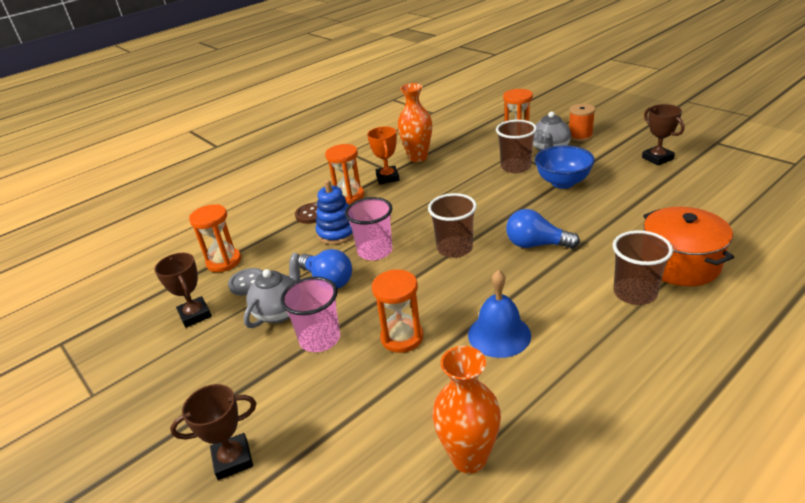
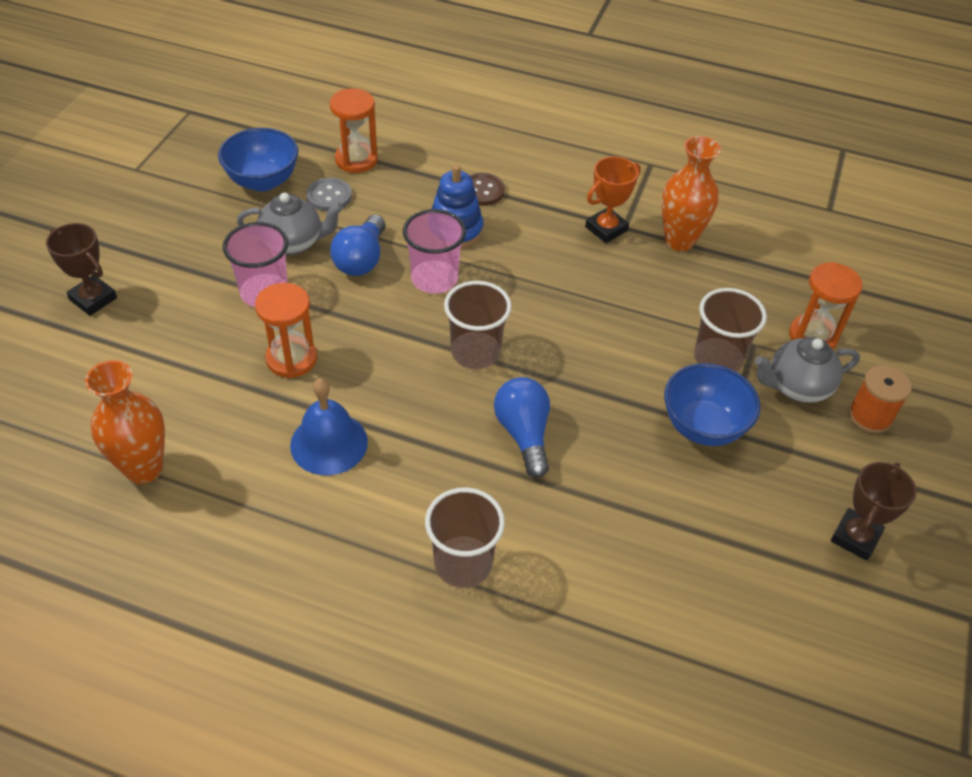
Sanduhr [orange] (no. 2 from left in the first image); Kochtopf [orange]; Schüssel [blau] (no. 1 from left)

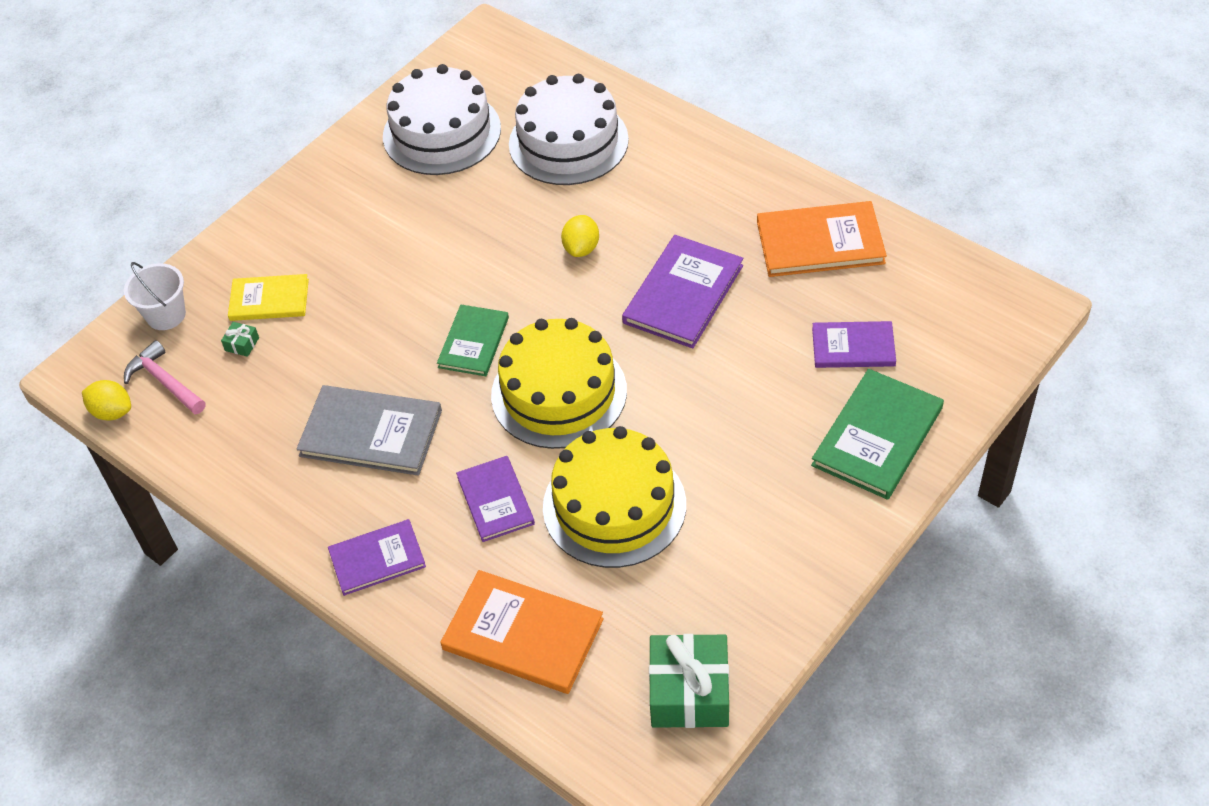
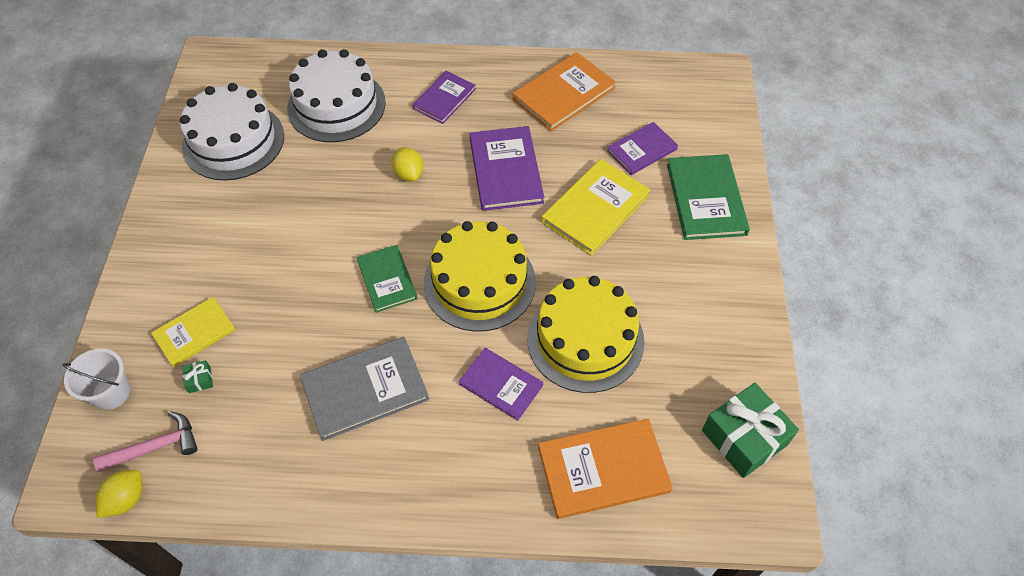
Hammer [rosa]; Zitrone [gelb] (no. 1 from left); Buch [lila] (no. 1 from left); Buch [gelb] (no. 2 from left)

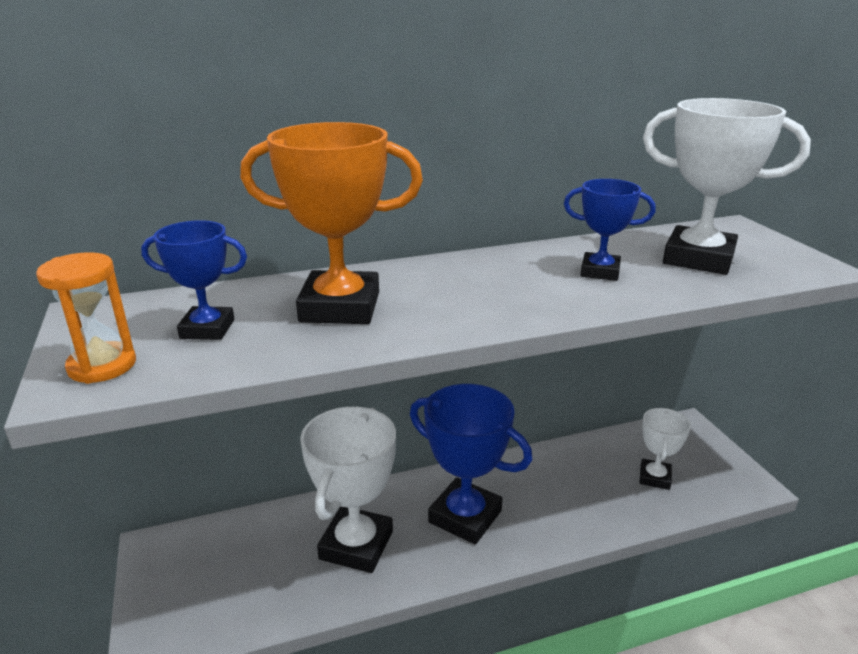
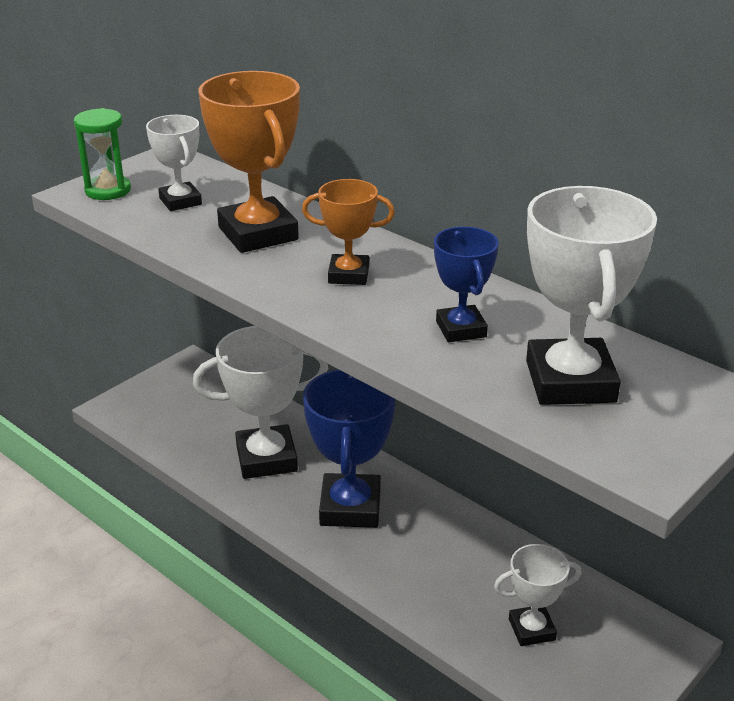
Pokal [weiß] (no. 1 from left); Sanduhr [grün]; Pokal [orange] (no. 2 from left)

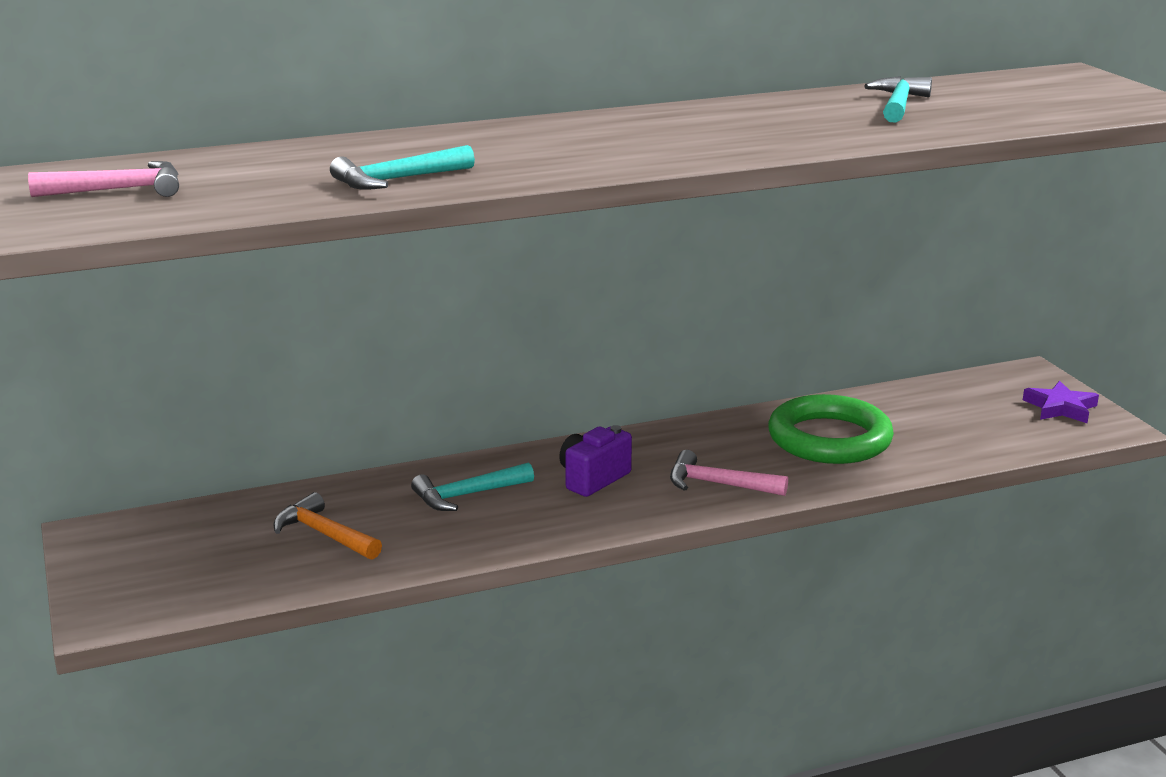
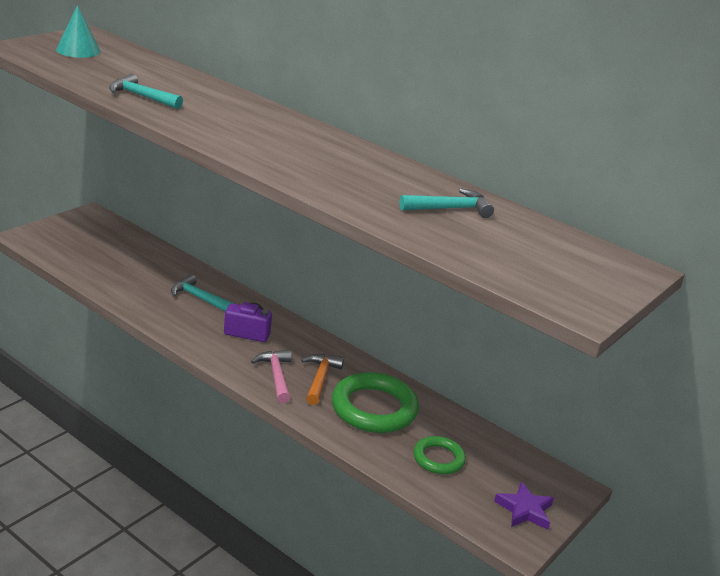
Kegel [türkis]; Hammer [orange]; Ring [grün] (no. 2 from left)

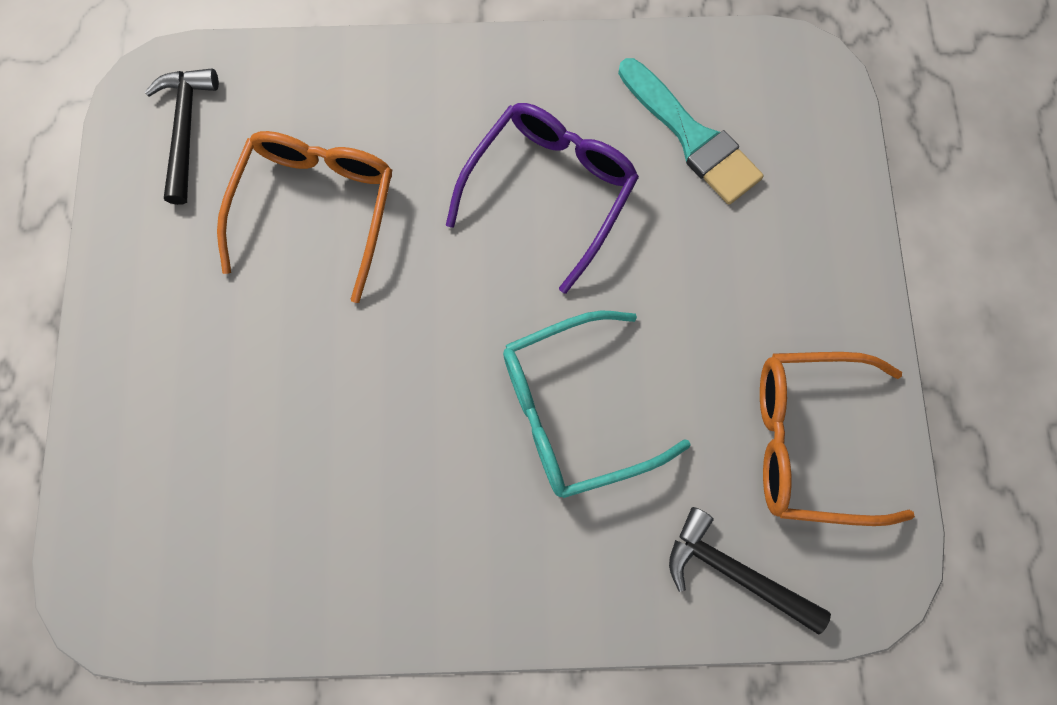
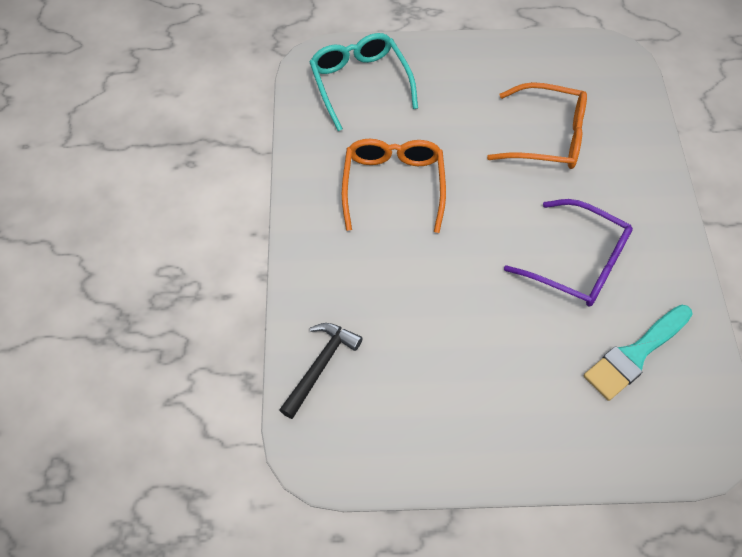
Hammer [schwarz] (no. 1 from left in the first image); Brille [türkis]; Brille [orange] (no. 1 from left)

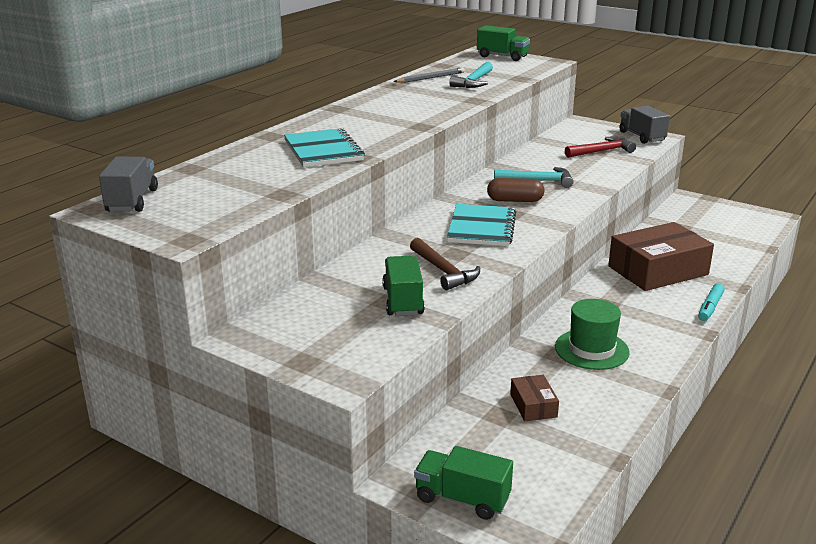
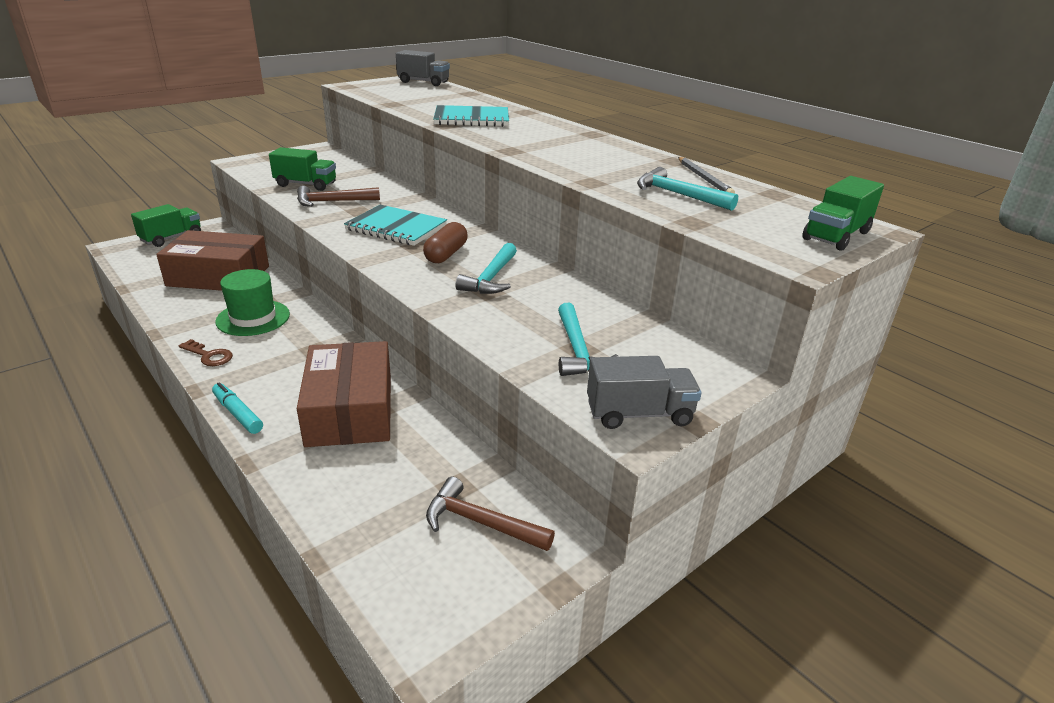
Hammer [türkis] (no. 2 from left); Schachtel [braun] (no. 1 from left); Schlüssel [braun]; Hammer [braun] (no. 2 from left)

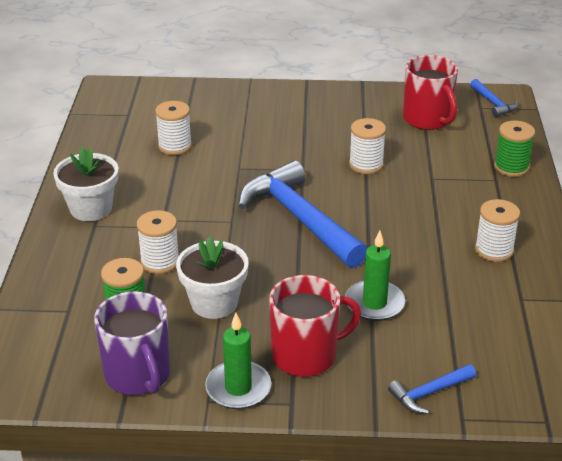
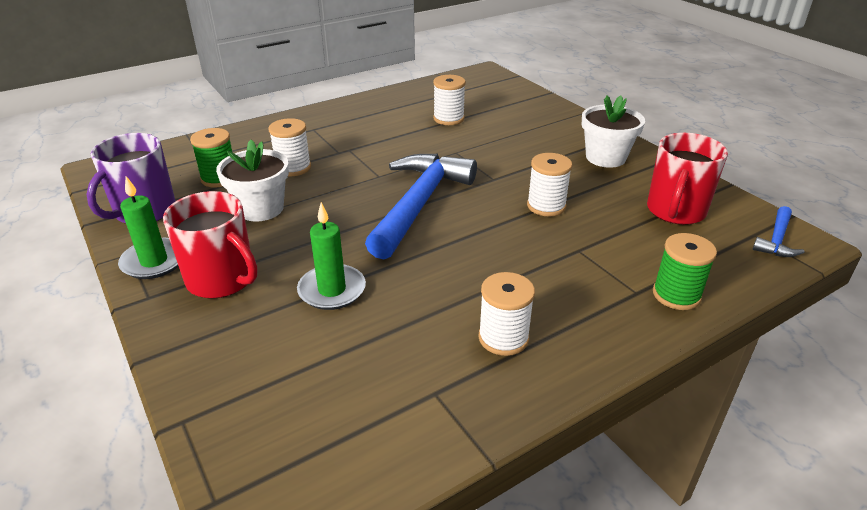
Blumentopf [weiß] (no. 2 from left); Hammer [blau] (no. 2 from left in the first image)

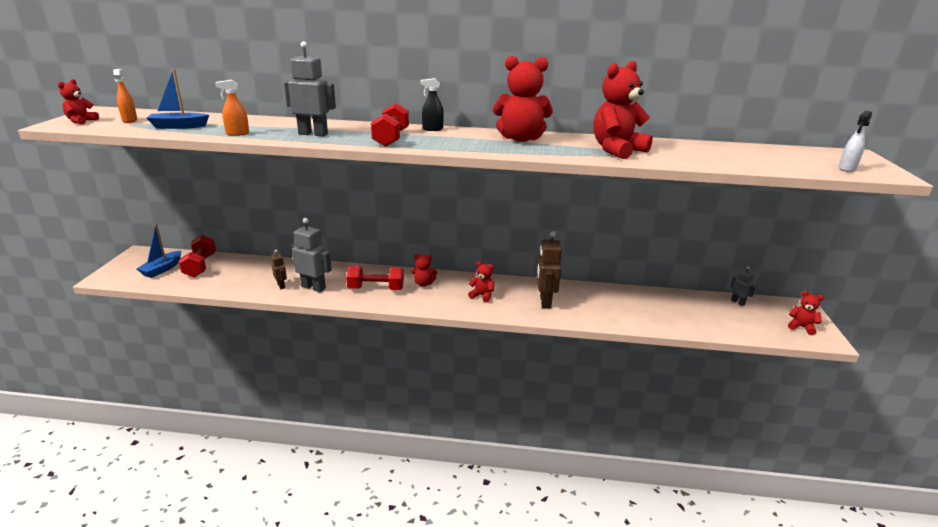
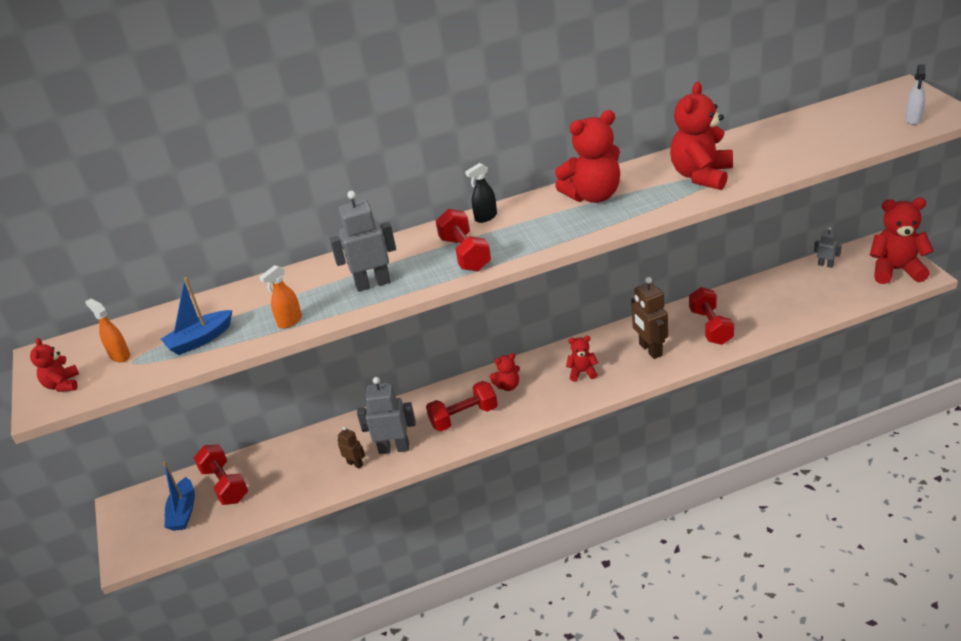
Teddybär [rot] (no. 6 from left); Hantel [rot] (no. 4 from left)

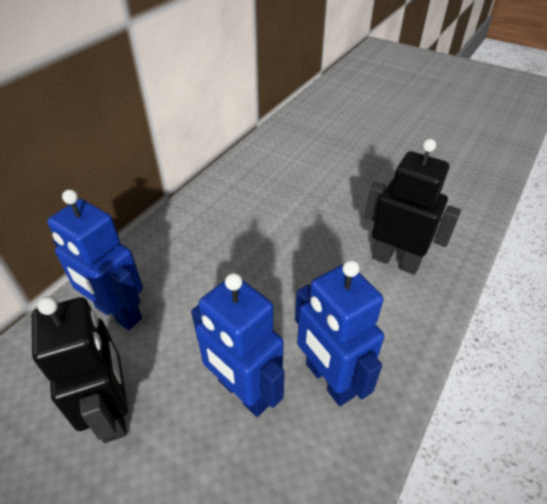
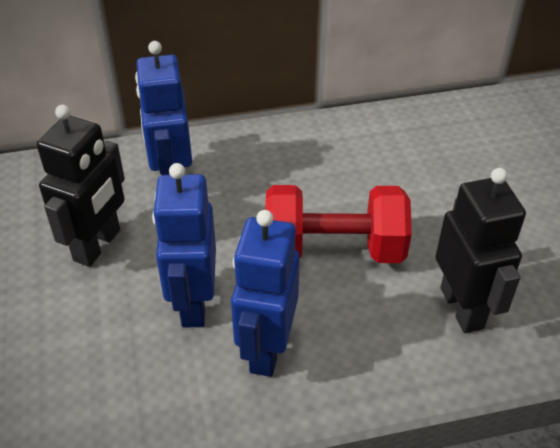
Hantel [rot]

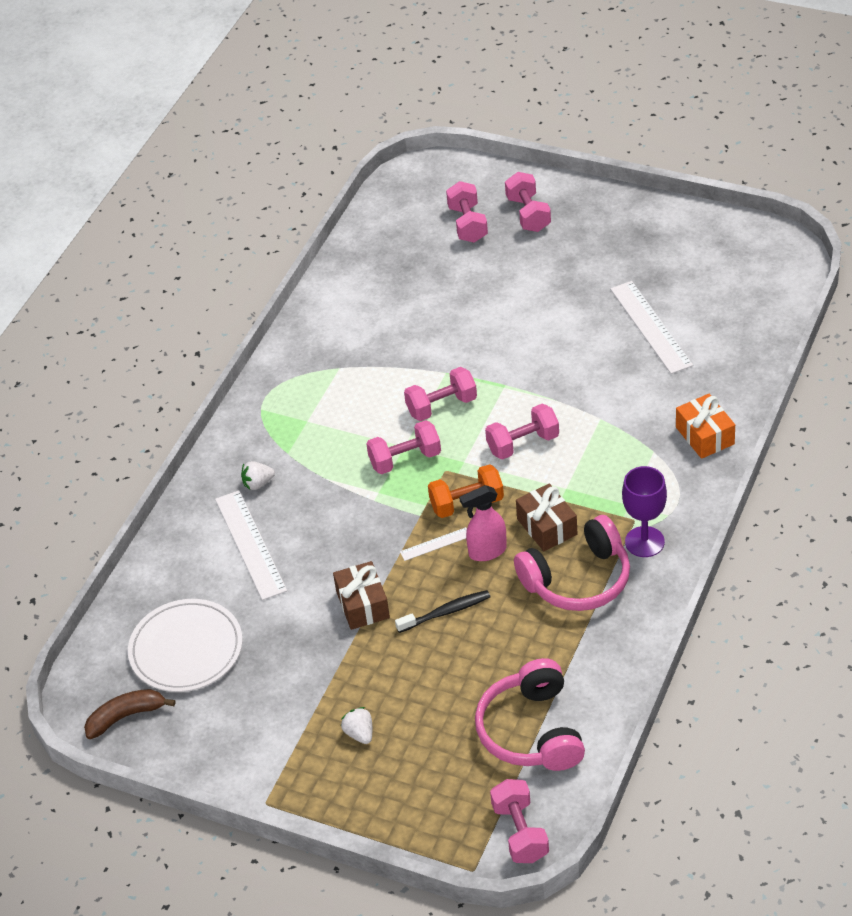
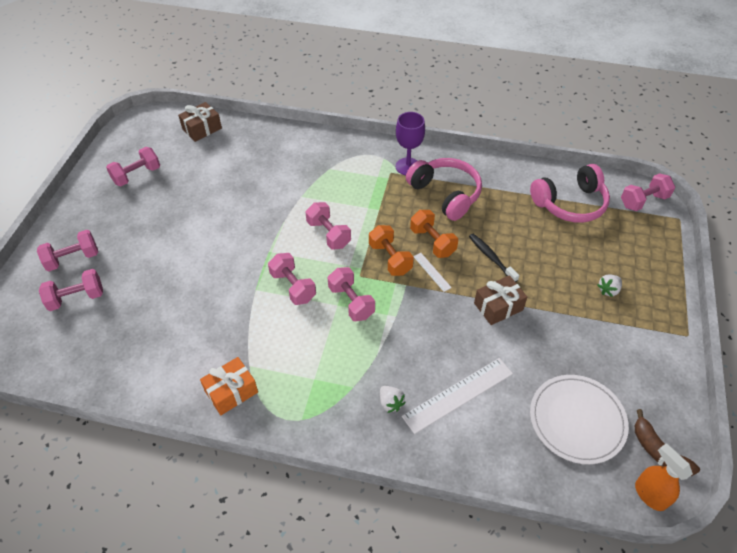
Lineal [weiß] (no. 3 from left in the first image); Geschenk [orange]; Geschenk [braun] (no. 1 from left); Hantel [orange] (no. 2 from left); Hantel [rosa] (no. 3 from left); Sprühflasche [orange]

